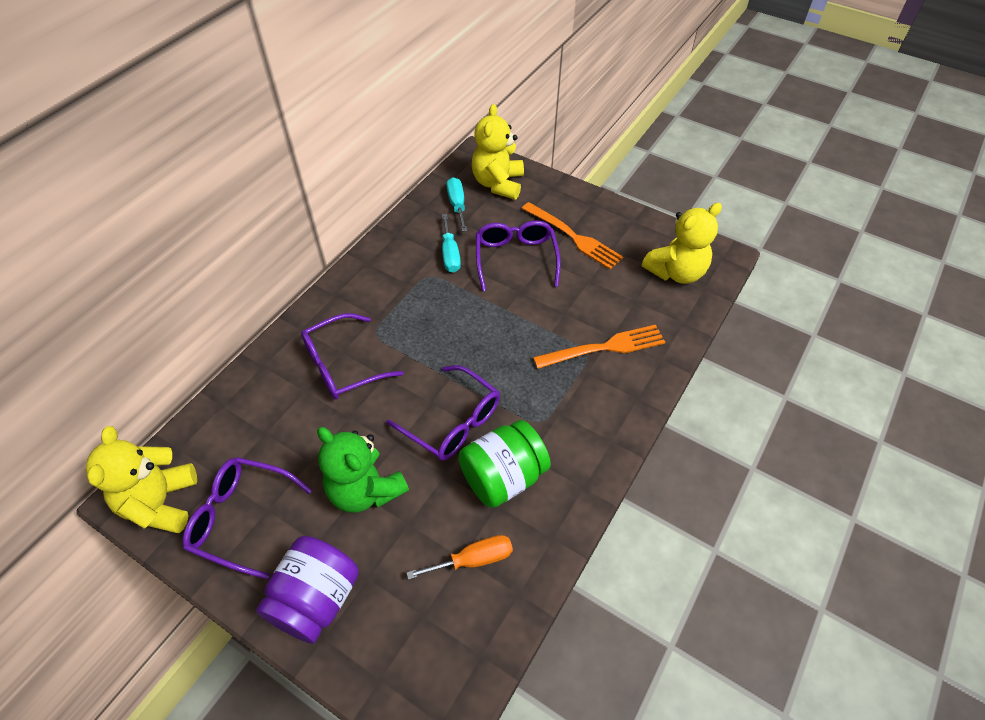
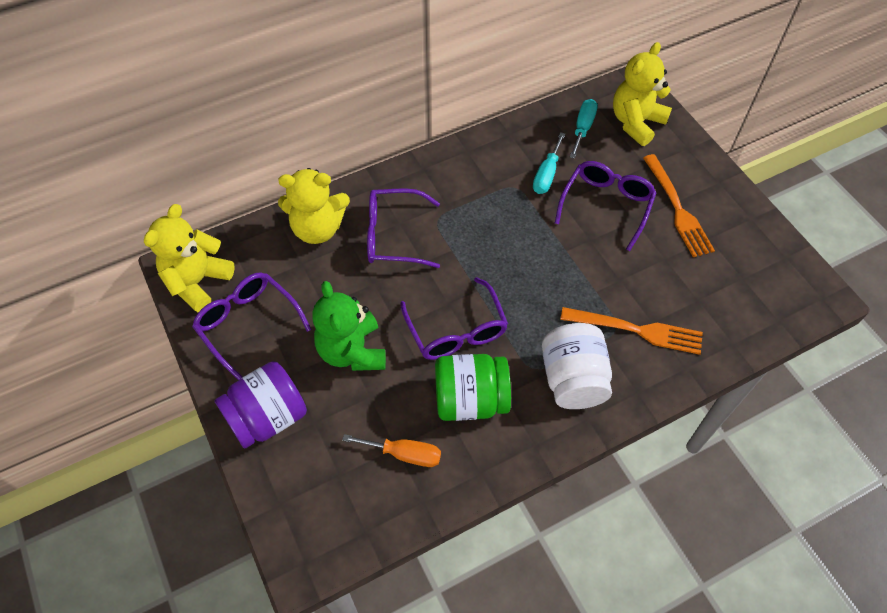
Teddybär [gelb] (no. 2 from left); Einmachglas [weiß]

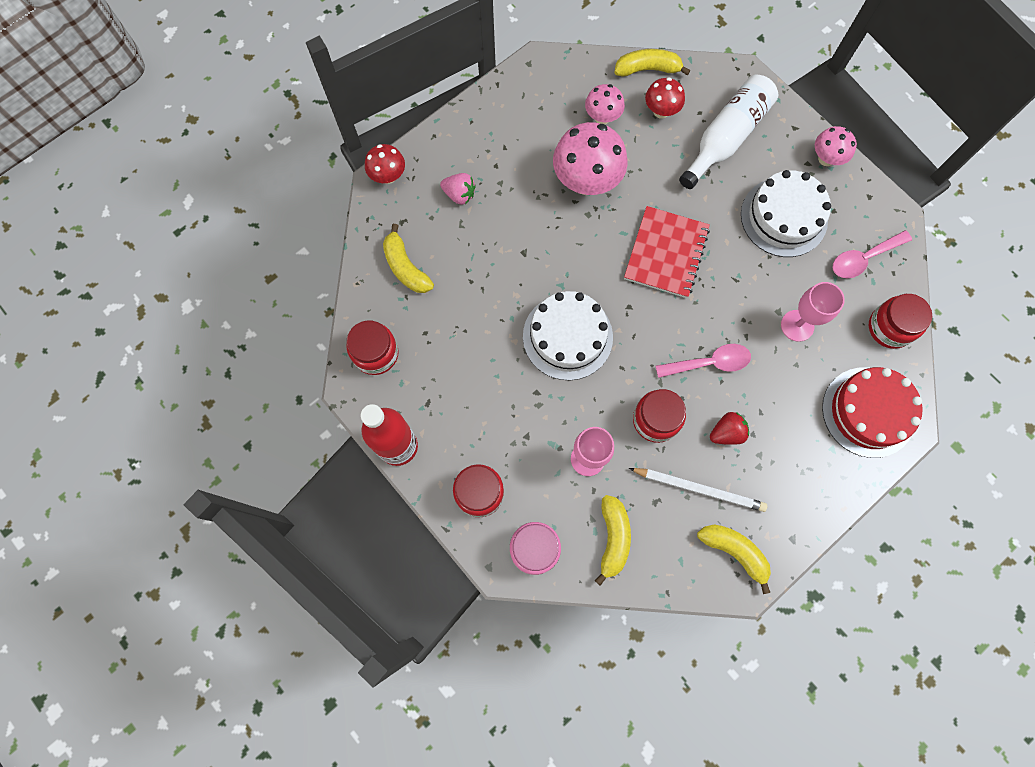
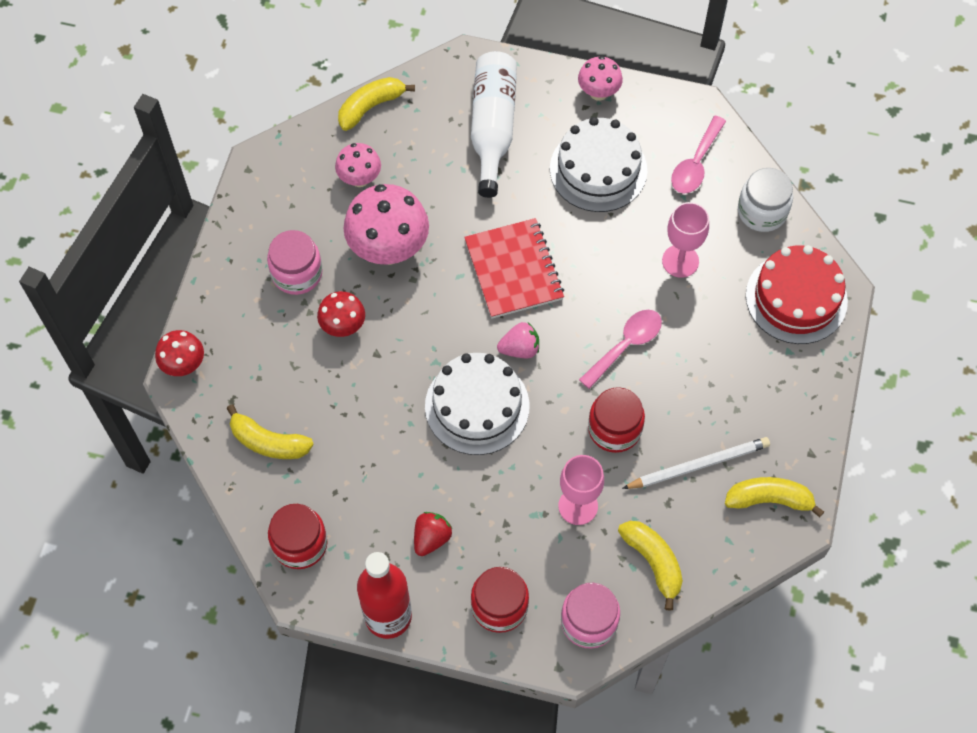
Pilz [rot] (no. 2 from left); Erdbeere [rosa]; Einmachglas [weiß]; Erdbeere [rot]; Einmachglas [rosa] (no. 1 from left)

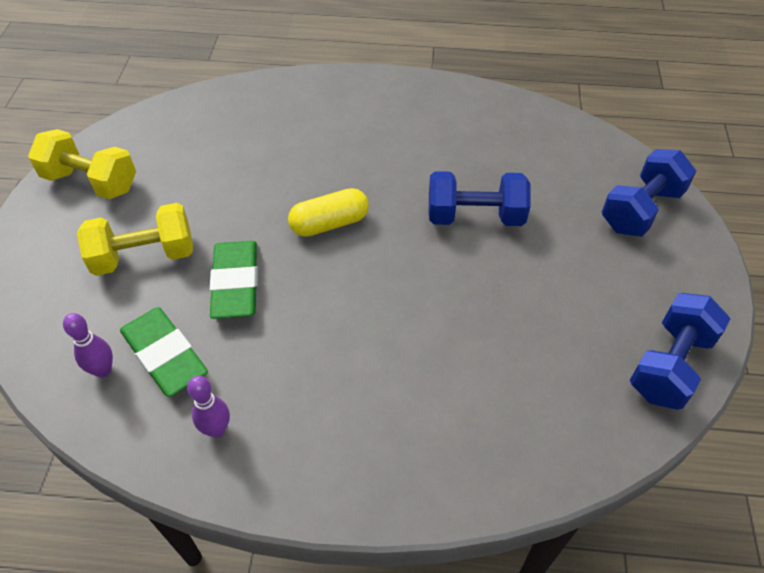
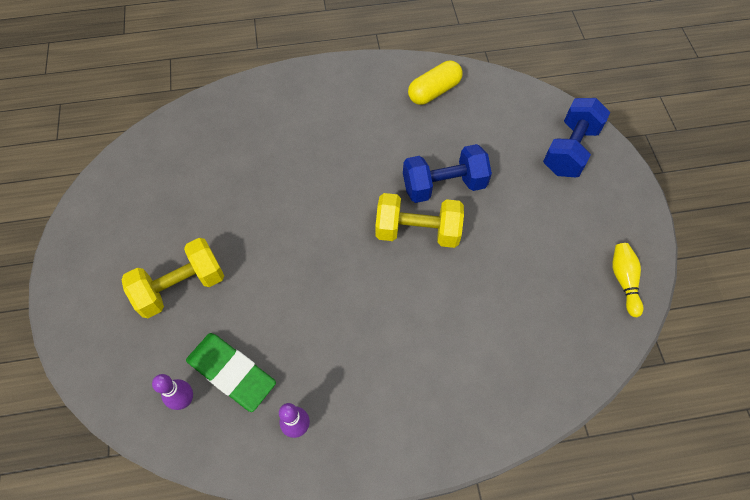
Hantel [gelb] (no. 2 from left); Kapsel [gelb]; Radiergummi [grün] (no. 2 from left in the first image); Bowlingkegel [gelb]

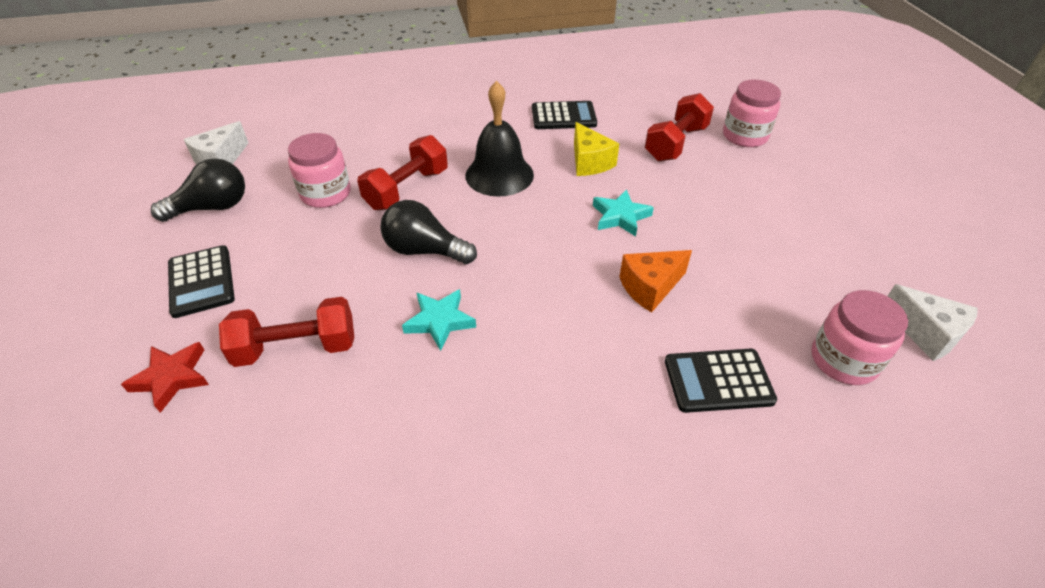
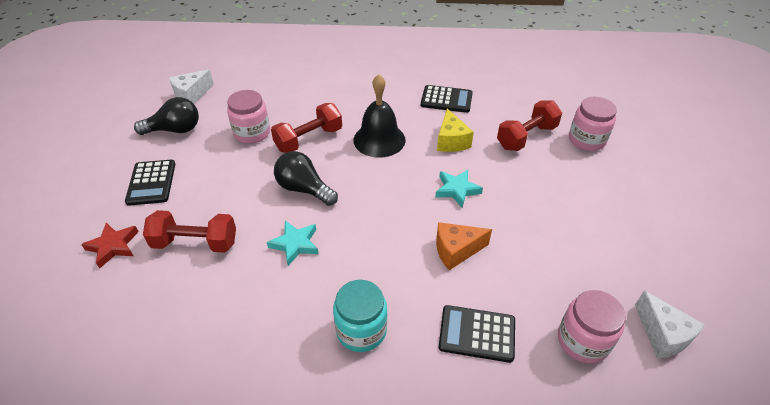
Einmachglas [türkis]

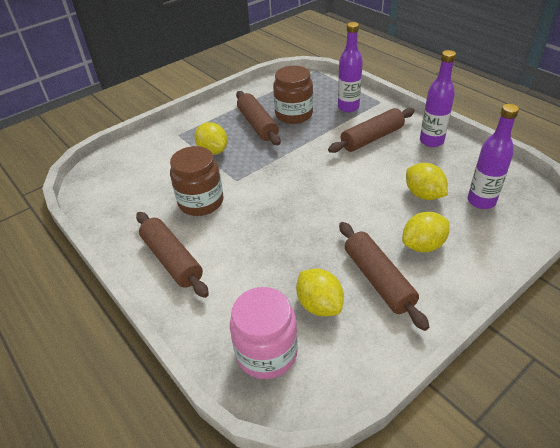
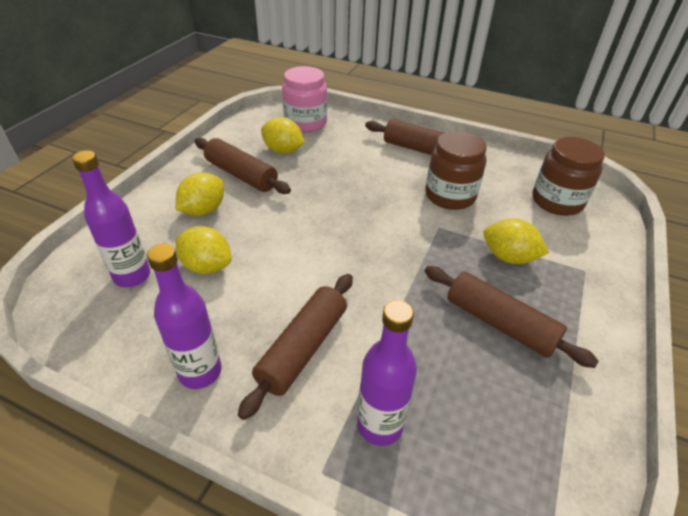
Einmachglas [braun] (no. 2 from left)

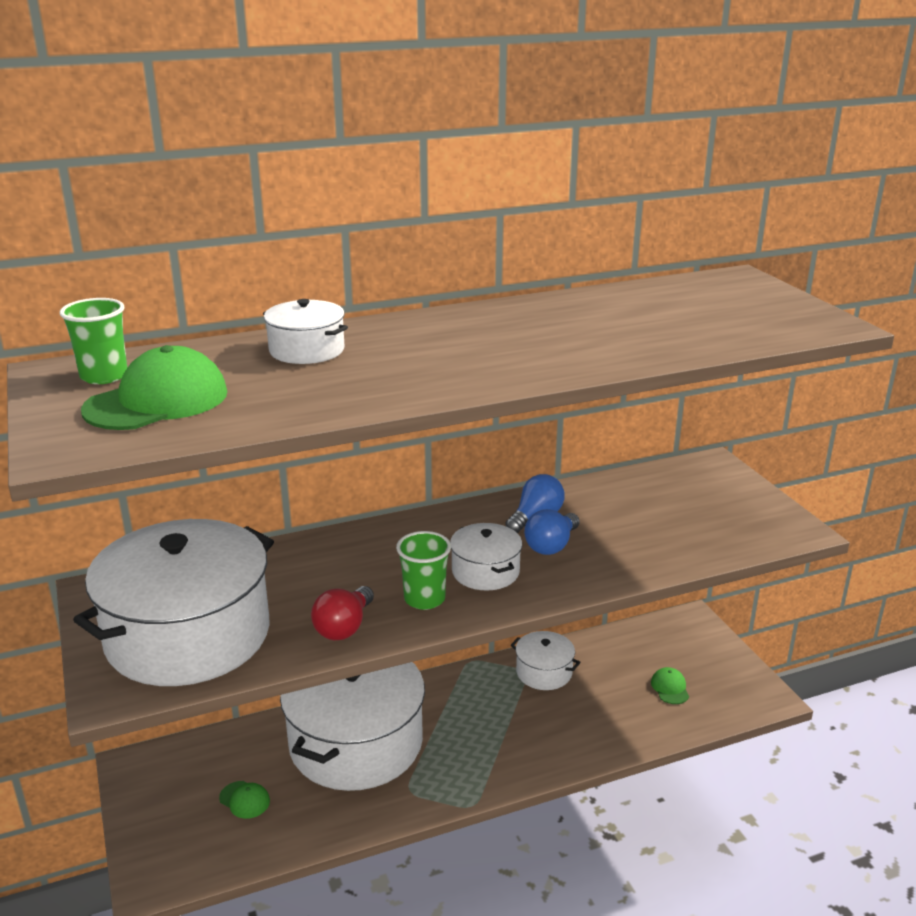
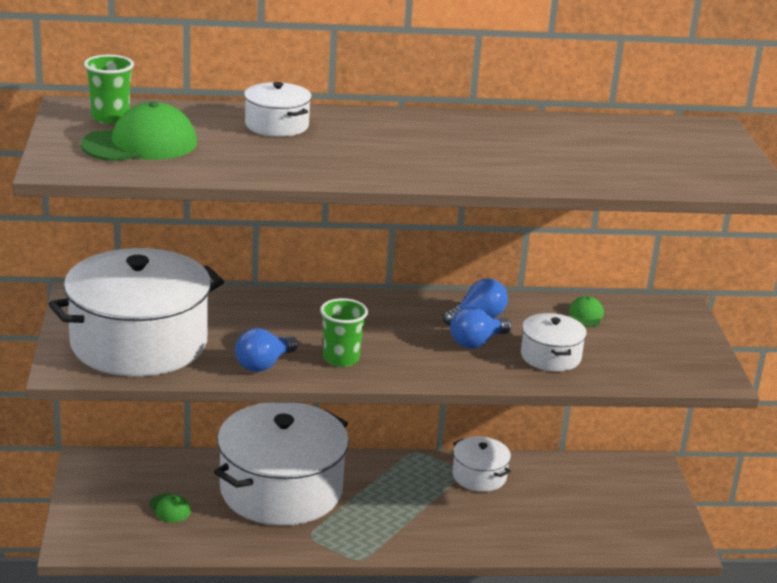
Kochtopf [weiß] (no. 5 from left); Glühbirne [blau] (no. 1 from left); Kappe [grün] (no. 3 from left)

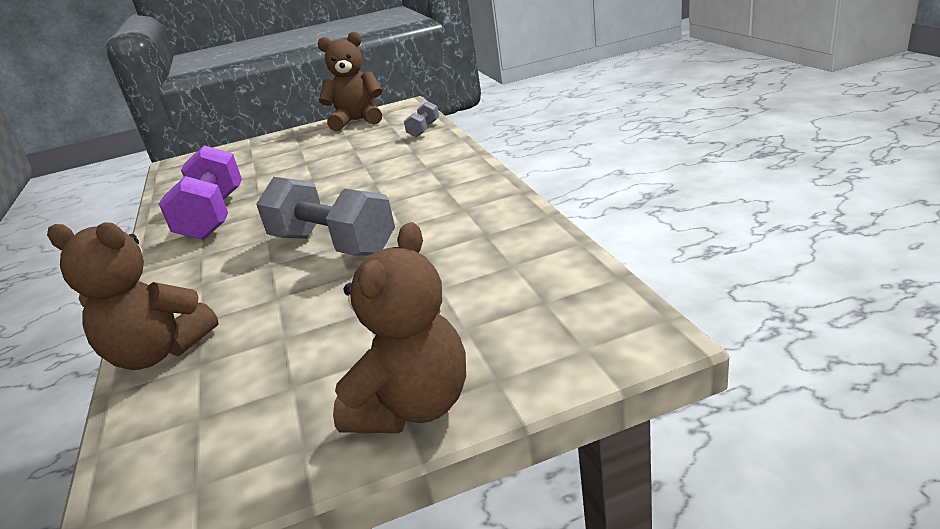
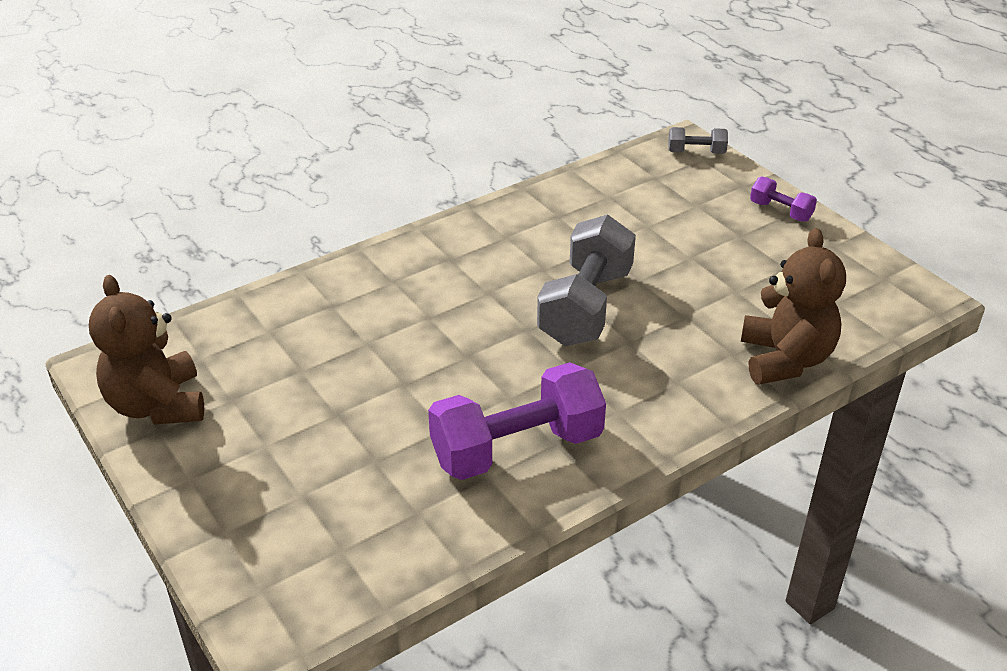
Hantel [grau] (no. 2 from left); Hantel [lila] (no. 2 from left)

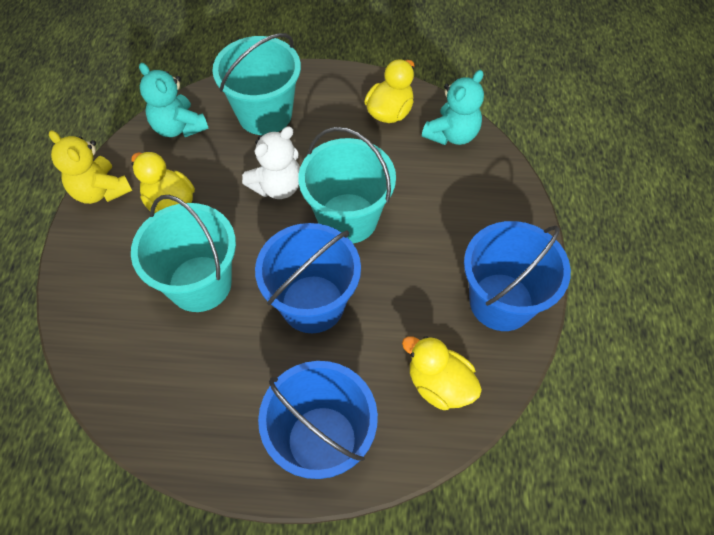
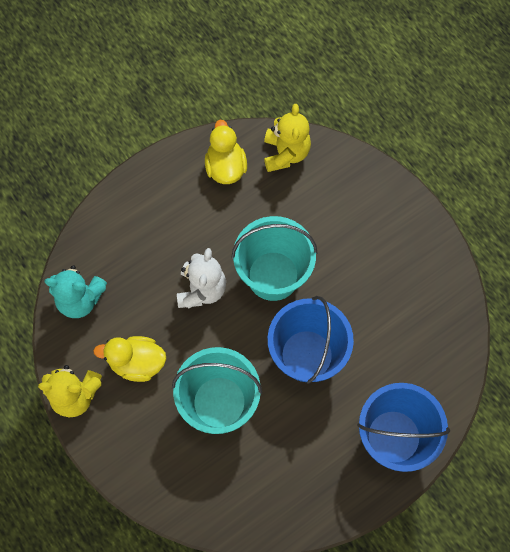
Eimer [türkis] (no. 2 from left in the first image); Teddybär [gelb] (no. 2 from left); Eimer [blau] (no. 3 from left in the first image); Ente [gelb] (no. 3 from left in the first image)

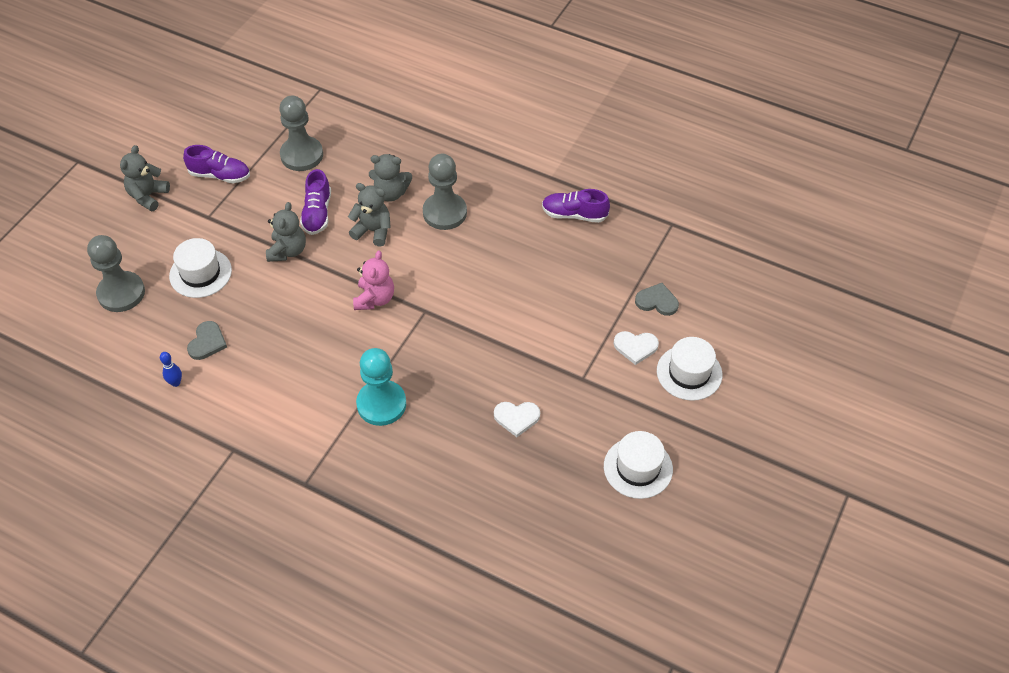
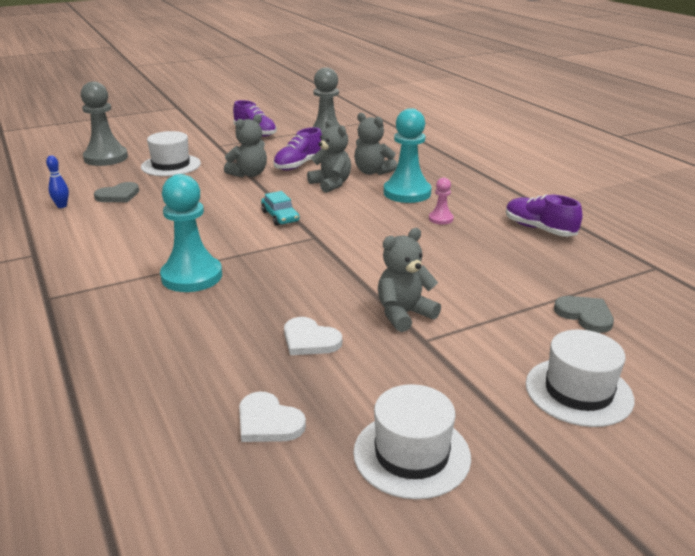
Teddybär [grau] (no. 4 from left); Bauer [türkis] (no. 2 from left); Auto [türkis]; Herz [weiß] (no. 1 from left); Bauer [rosa]

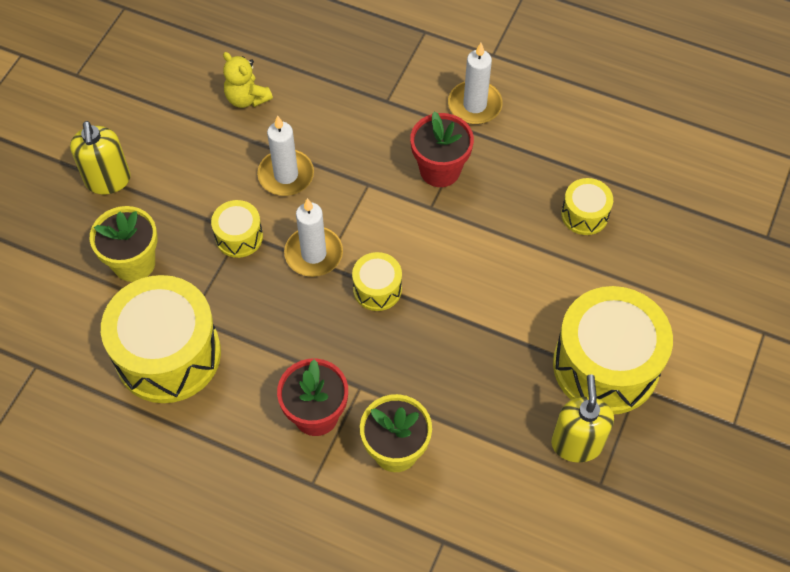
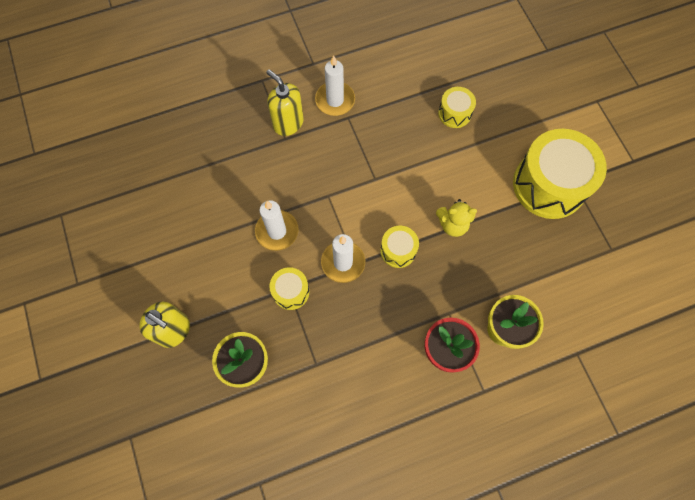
Teddybär [gelb]; Blumentopf [rot] (no. 2 from left in the first image); Trommel [gelb] (no. 1 from left in the first image); Seifenspender [gelb] (no. 2 from left)

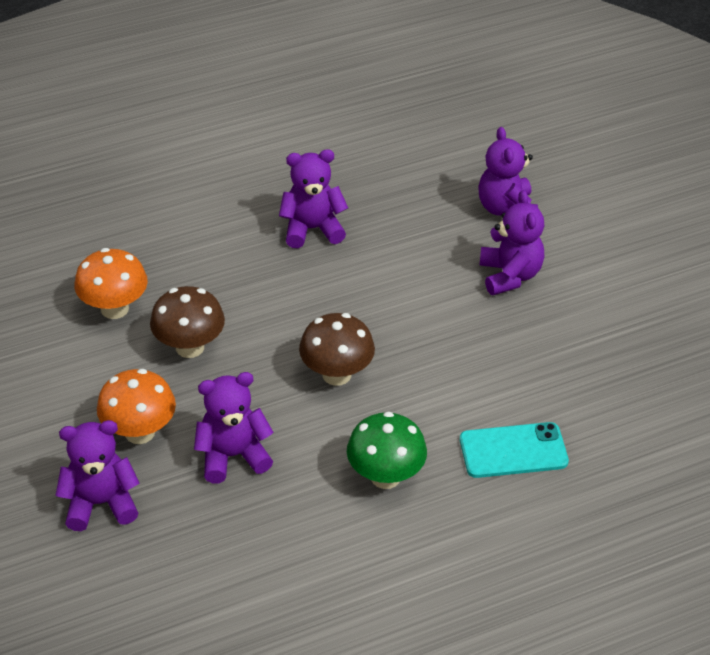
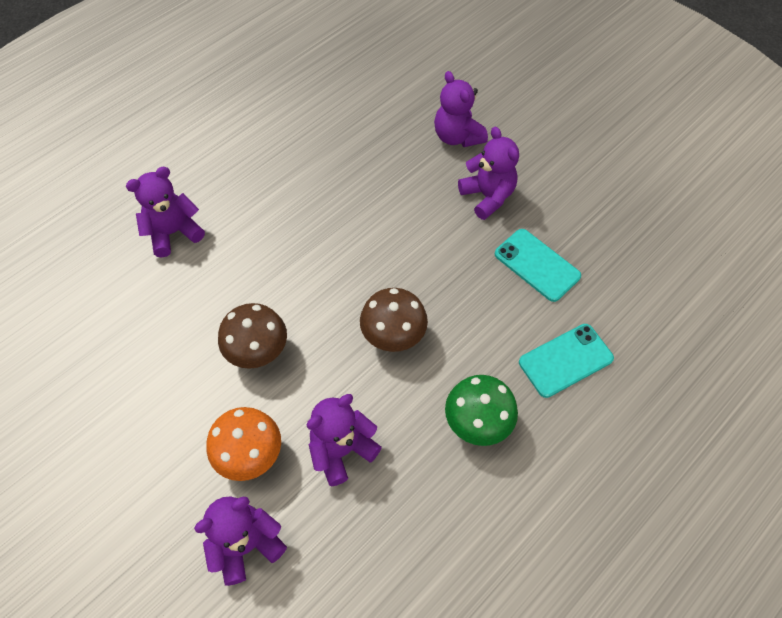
Teddybär [lila] (no. 1 from left); Pilz [orange] (no. 1 from left in the first image); Handy [türkis] (no. 1 from left)

